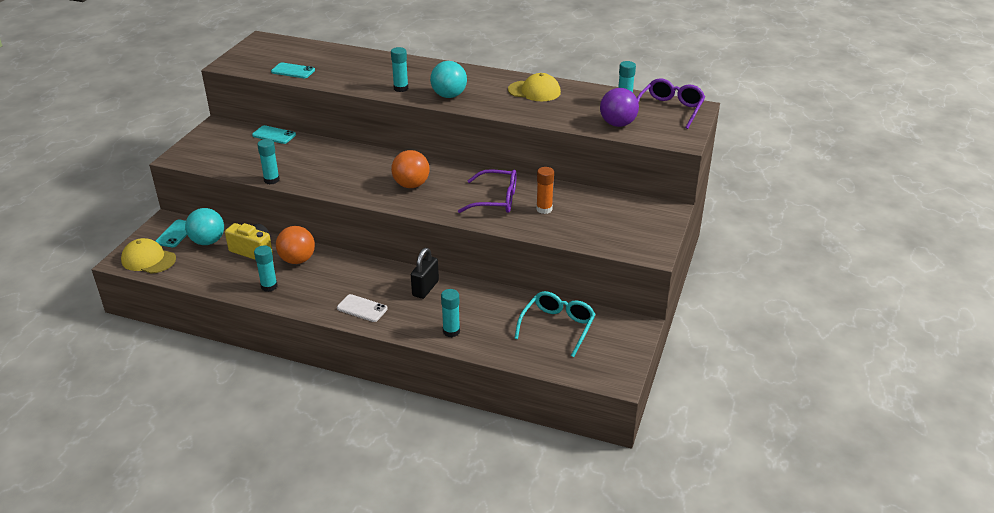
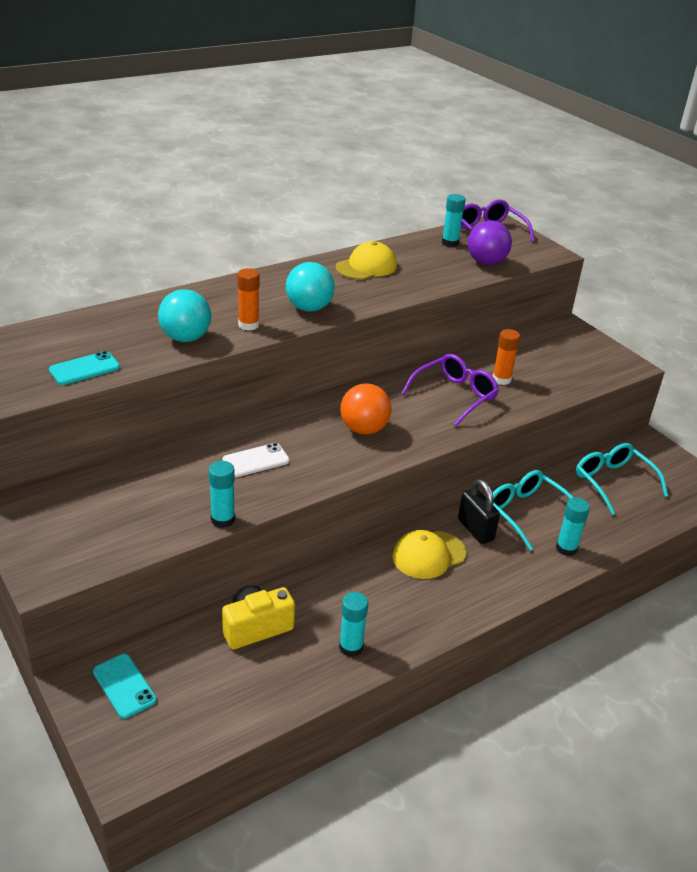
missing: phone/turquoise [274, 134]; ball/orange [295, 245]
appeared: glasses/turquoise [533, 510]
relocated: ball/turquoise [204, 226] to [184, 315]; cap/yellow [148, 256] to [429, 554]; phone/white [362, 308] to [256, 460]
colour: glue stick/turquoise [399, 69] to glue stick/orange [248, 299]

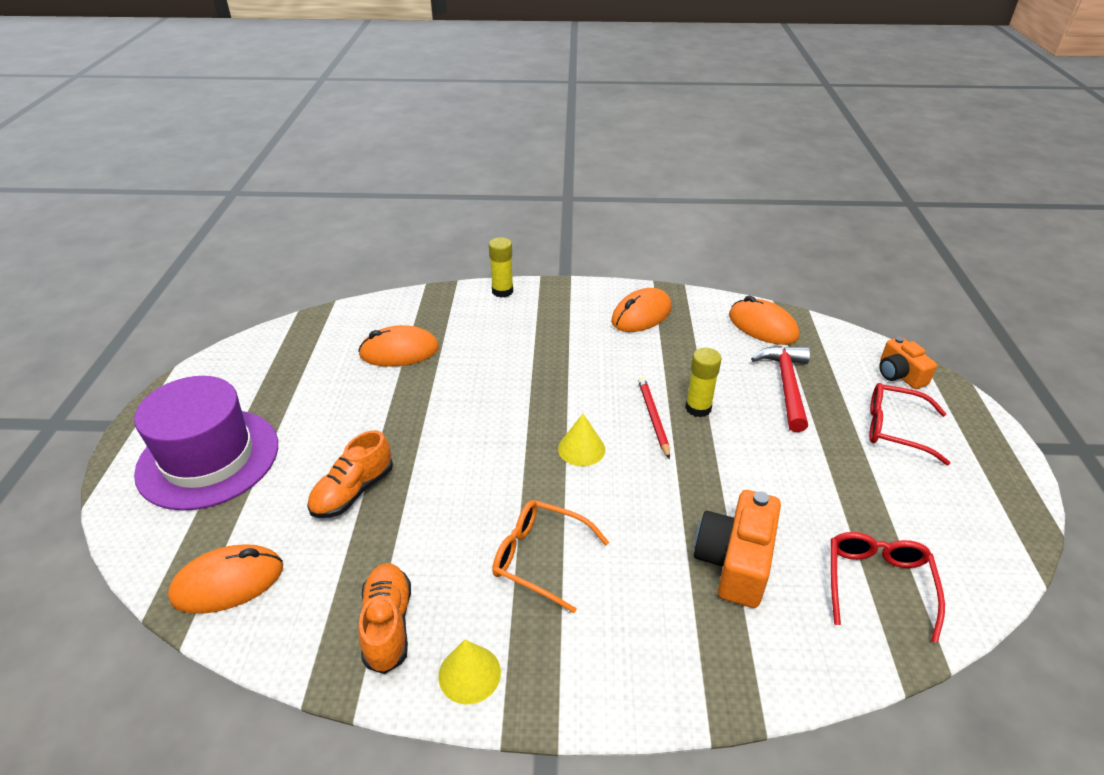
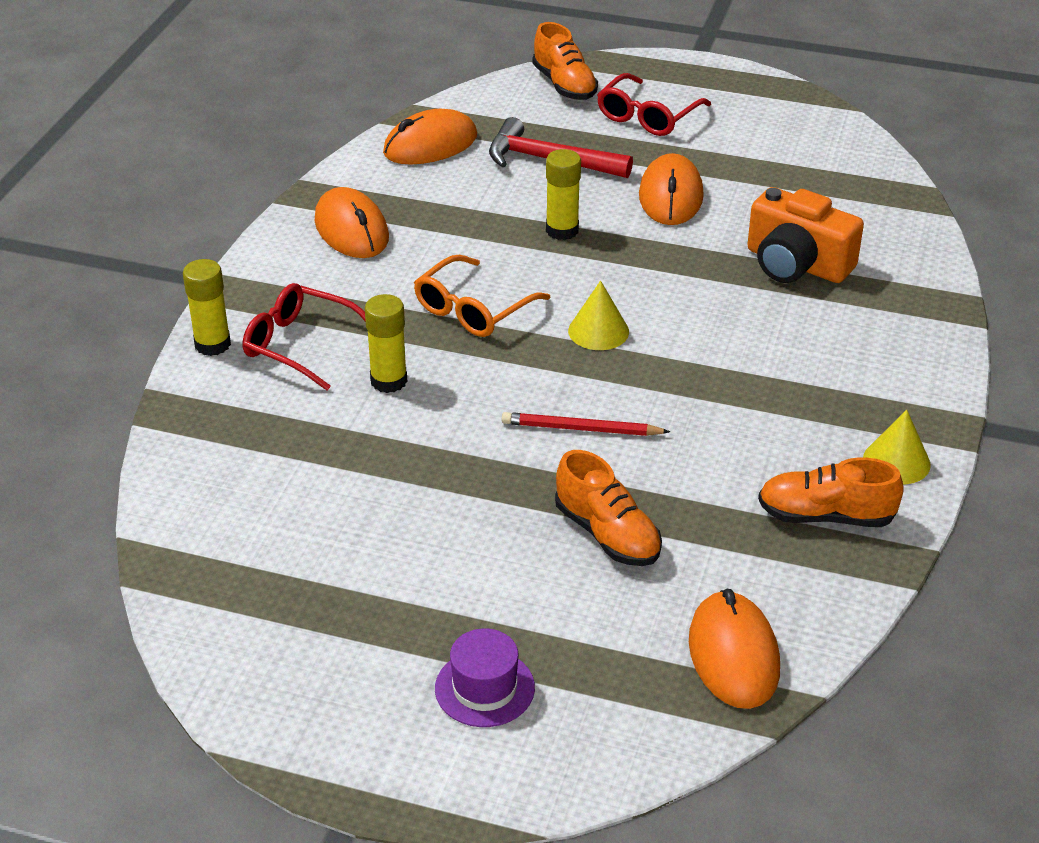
appeared: glue stick/yellow [386, 343]
relocated: mouse/orange [398, 346] to [671, 189]; pencil/red [654, 418] to [586, 424]; glasses/orange [550, 556] to [482, 296]; glasses/red [888, 587] to [304, 337]
exchanged: camera/orange [908, 363] to shoe/orange [565, 61]
size: hat/purple [206, 443] = [485, 677] x0.46

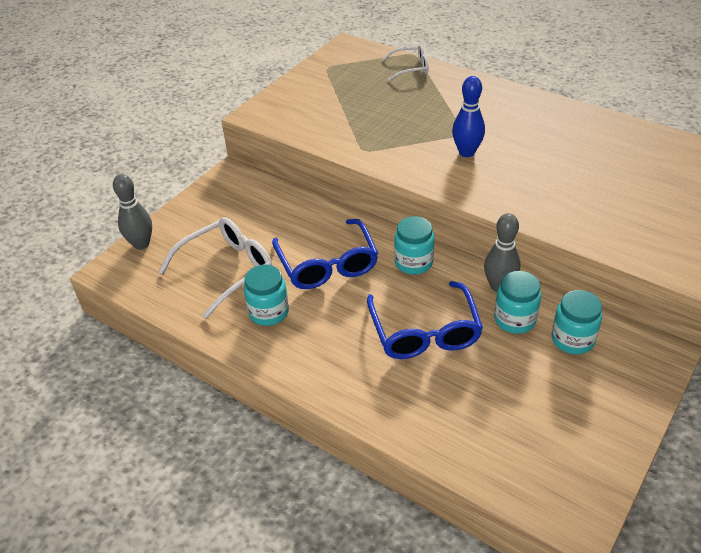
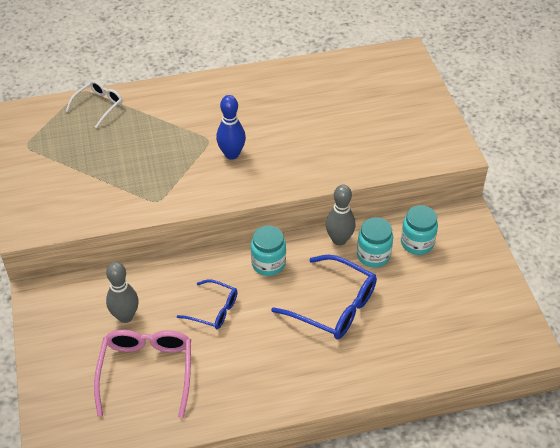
missing: jar/turquoise [266, 295]
relocated: bowling pin/grey [132, 212] to [122, 292]
colour: glasses/white [215, 267] to glasses/pink [142, 374]
size: glasses/blue [325, 254] = [207, 304] x0.60

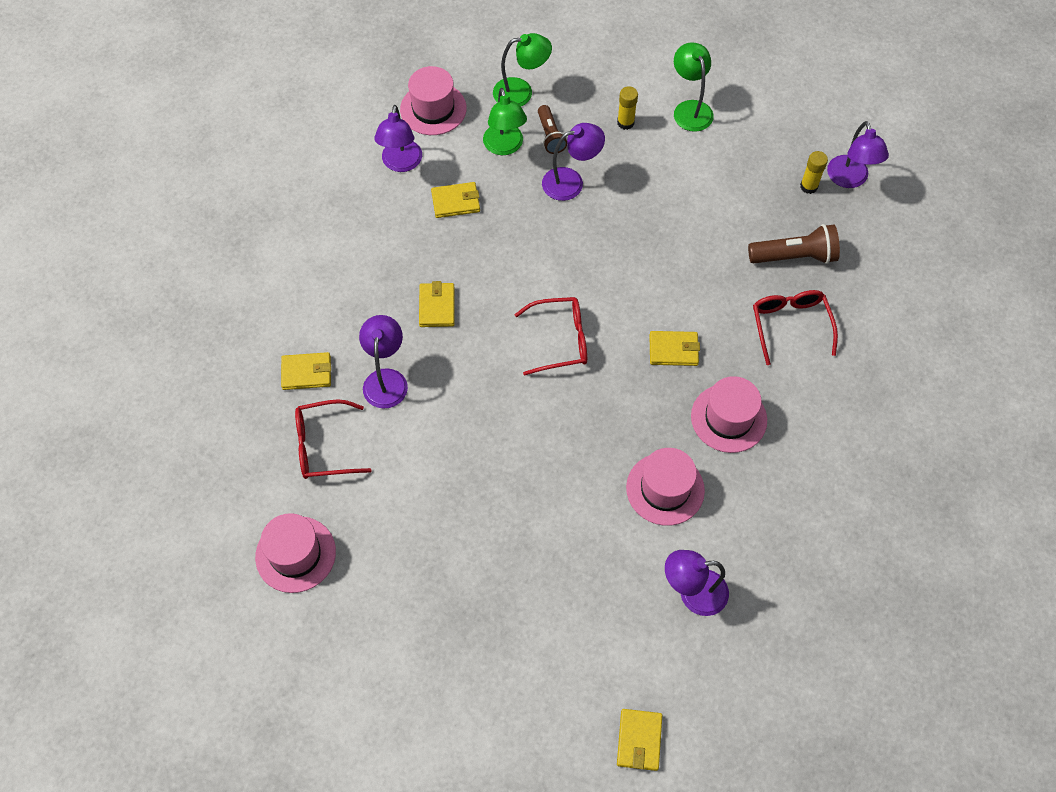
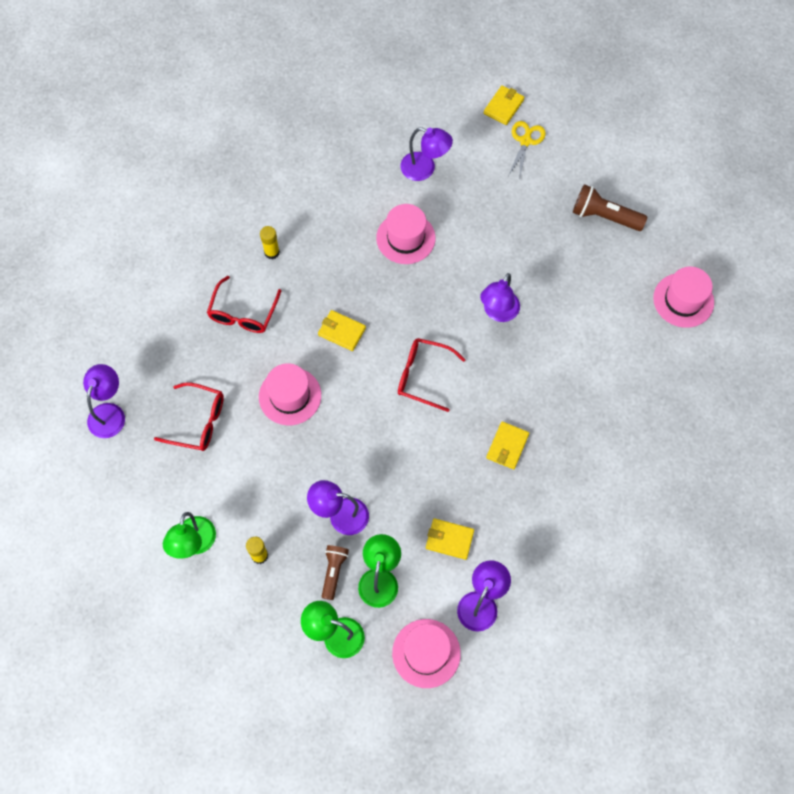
missing: wallet/yellow [306, 371]
appeared: scissors/yellow [527, 148]
relocated: glue stick/yellow [814, 172] to [270, 242]; flashlight/brown [794, 244] to [610, 207]; lamp/purple [383, 362] to [500, 297]; hat/pink [729, 414] to [290, 394]; glasses/red [333, 439] to [189, 417]

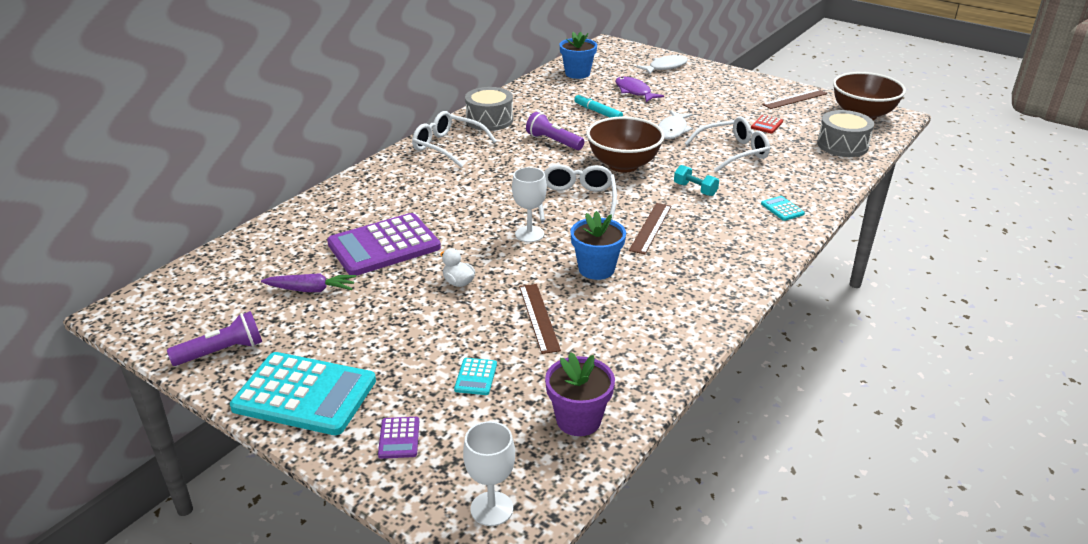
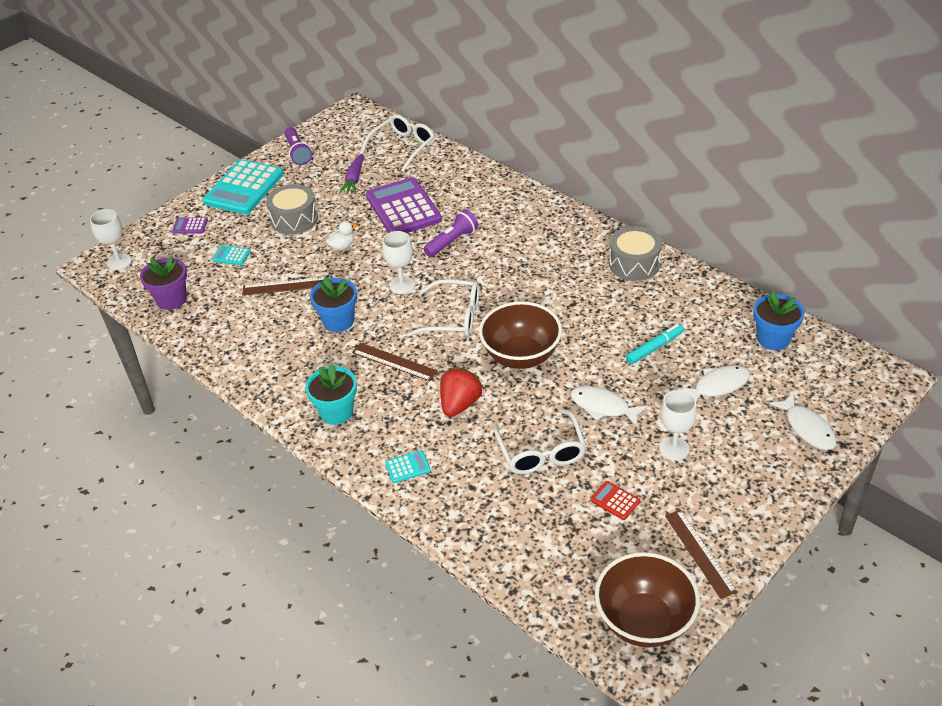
appeared: flower pot/turquoise [331, 394]; goblet/white [678, 425]
relocated: drum/grey [845, 133] to [292, 209]; glasses/white [454, 139] to [397, 143]; flashlight/purple [555, 131] to [451, 233]
exchanged: dumbbell/turquoise [696, 180] to strawberry/red [461, 392]
colour: fish/purple [639, 89] to fish/white [713, 384]

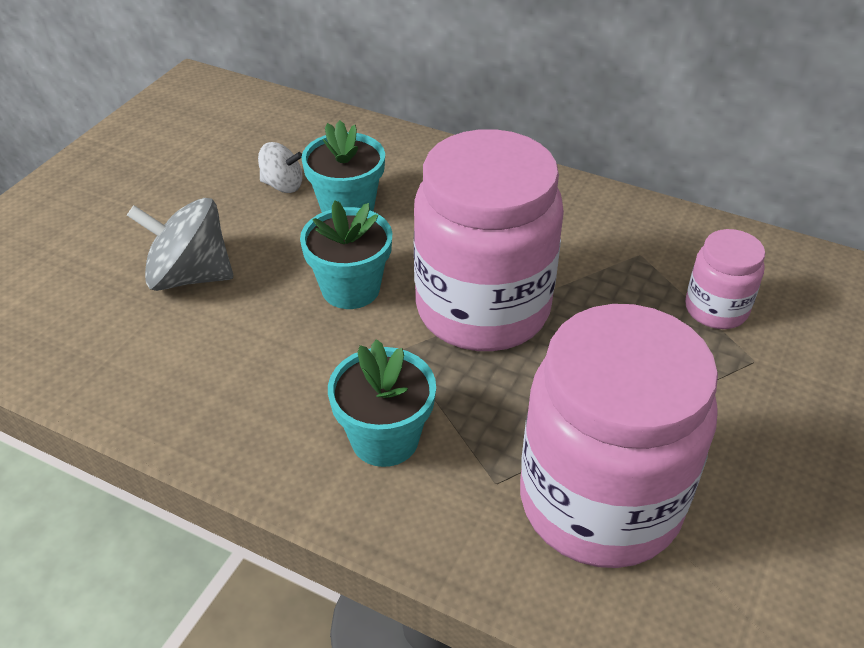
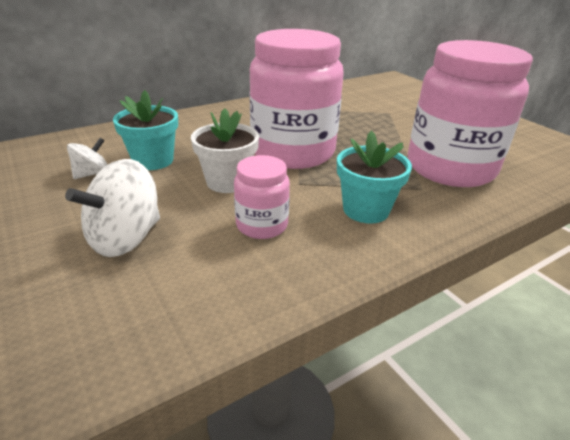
relocated: jar/pink [725, 279] to [262, 197]
colour: spinning top/grey [180, 244] to spinning top/white [112, 208]; flower pot/turquoise [346, 254] to flower pot/white [225, 150]

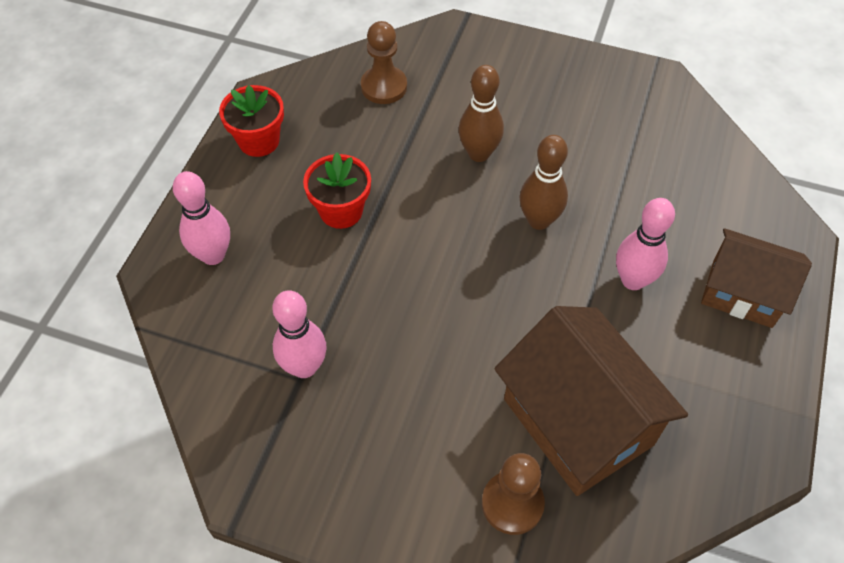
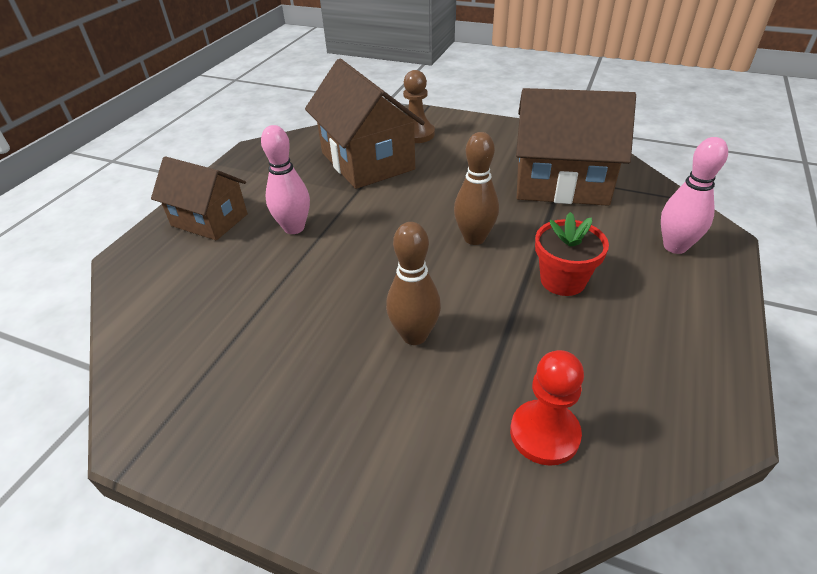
missing: flower pot/red [251, 121]
relocated: bowling pin/brown [544, 182] to [476, 188]
exchanged: bowling pin/pink [299, 334] to house/brown [576, 147]
colour: pawn/brown [384, 62] to pawn/red [547, 408]

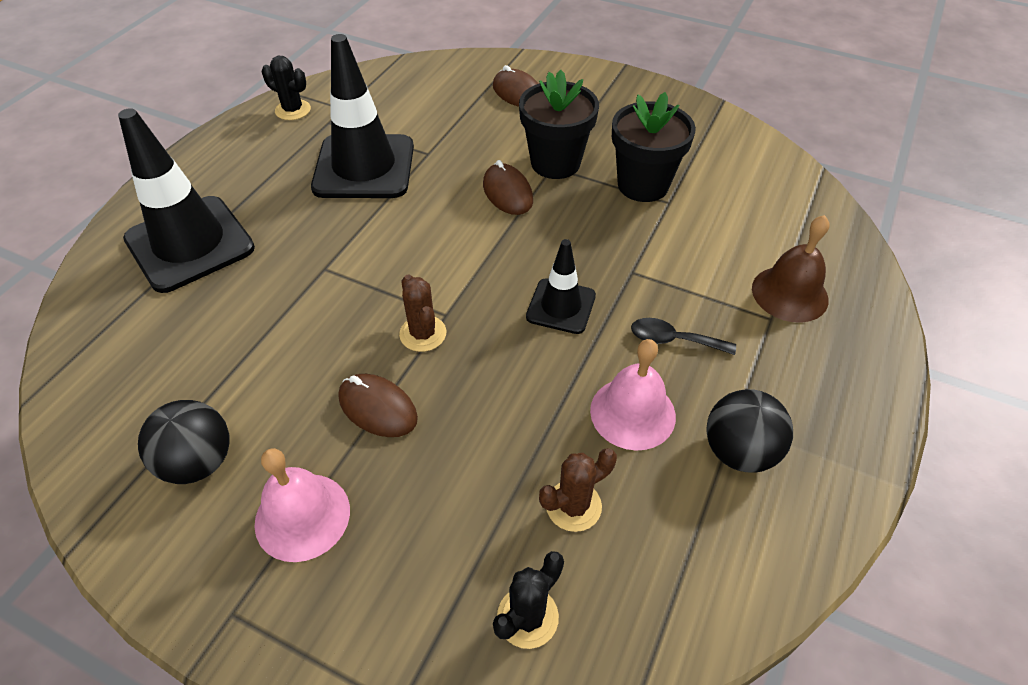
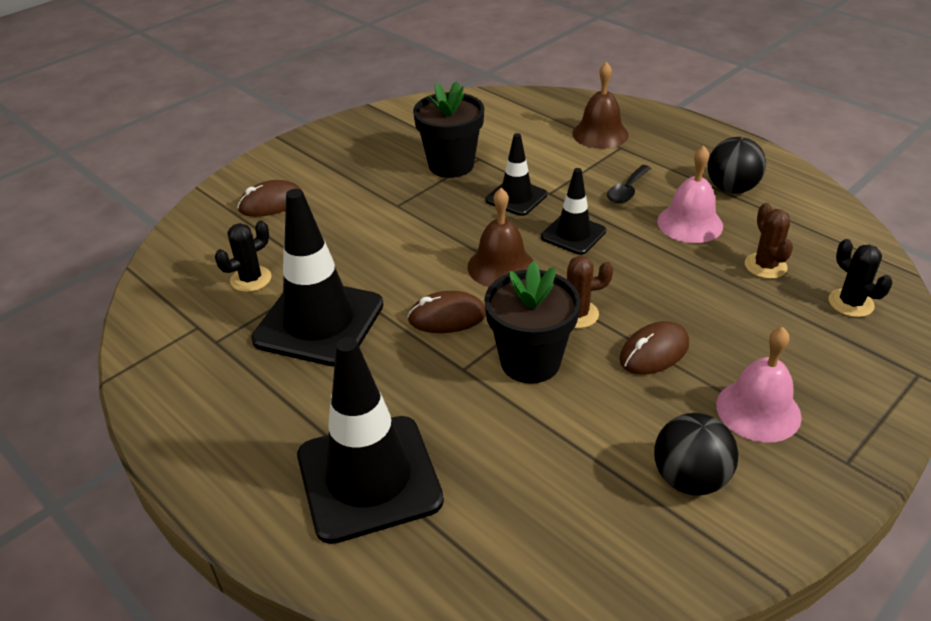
appeared: traffic cone/black [516, 174]; bell/brown [500, 237]
relocated: cactus/black [286, 88] to [243, 256]; flower pot/black [559, 124] to [532, 322]; mouse/brown [508, 187] to [446, 312]

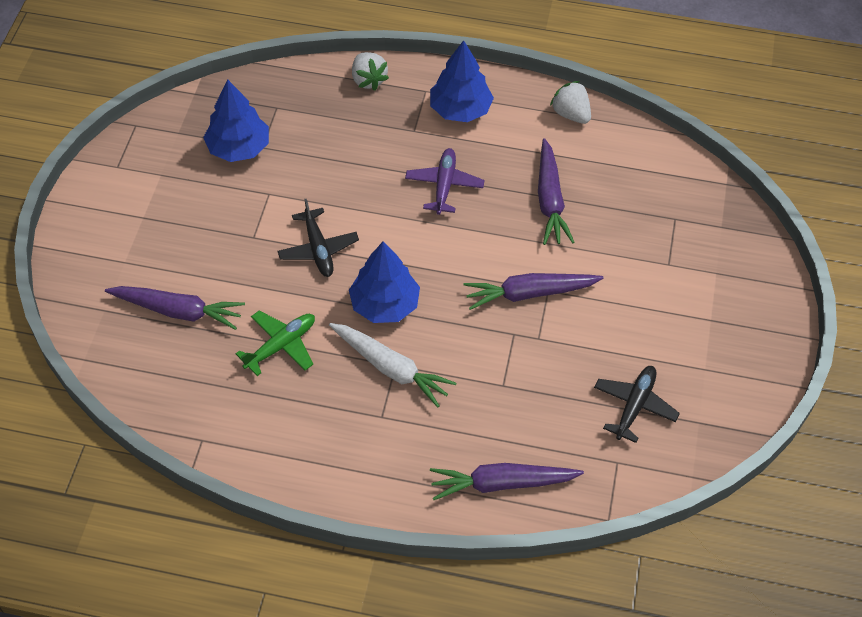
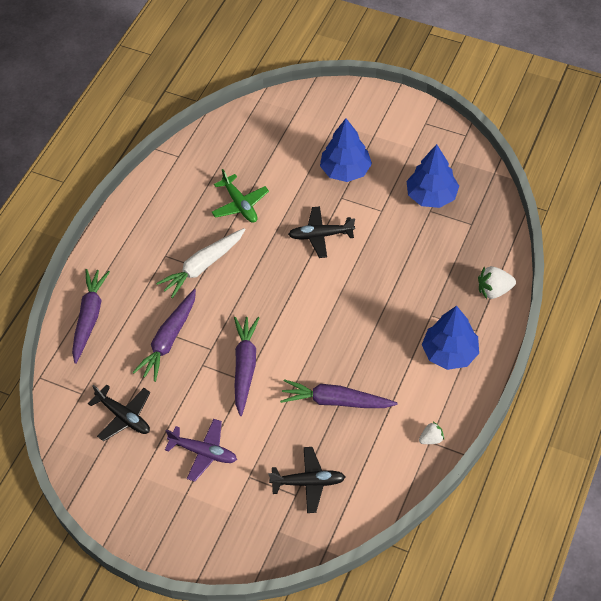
appeared: plane/black [307, 480]
relocated: plane/purple [445, 181] to [201, 450]; tree/blue [384, 282] to [346, 150]; carrot/purple [175, 308] to [164, 335]
size: strawberry/white [570, 102] = [431, 433] x0.62

